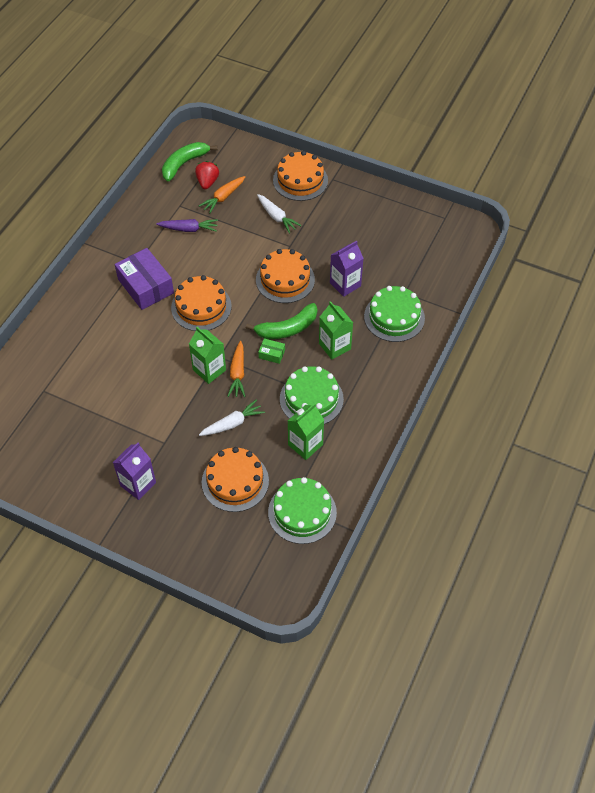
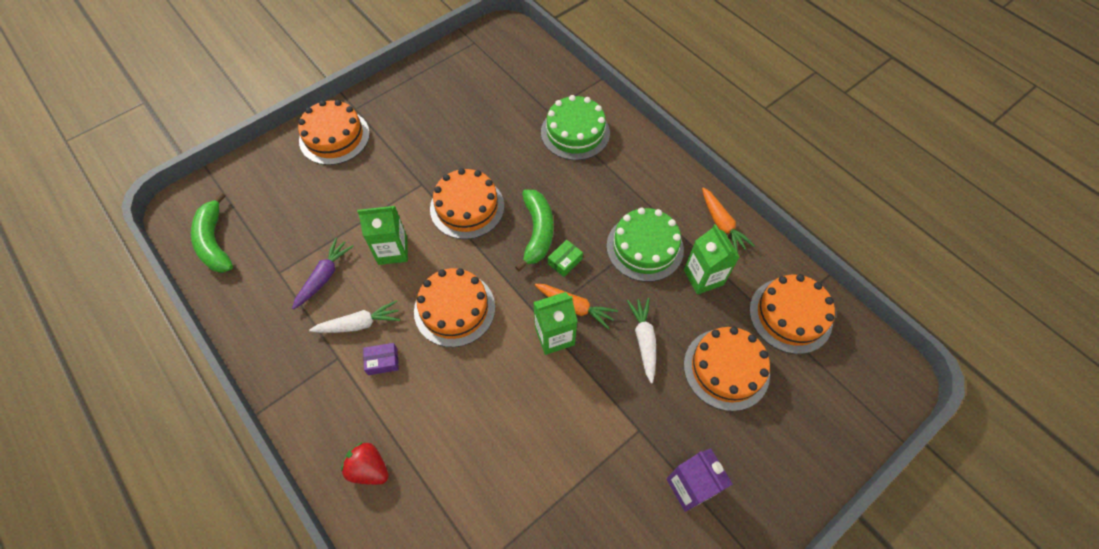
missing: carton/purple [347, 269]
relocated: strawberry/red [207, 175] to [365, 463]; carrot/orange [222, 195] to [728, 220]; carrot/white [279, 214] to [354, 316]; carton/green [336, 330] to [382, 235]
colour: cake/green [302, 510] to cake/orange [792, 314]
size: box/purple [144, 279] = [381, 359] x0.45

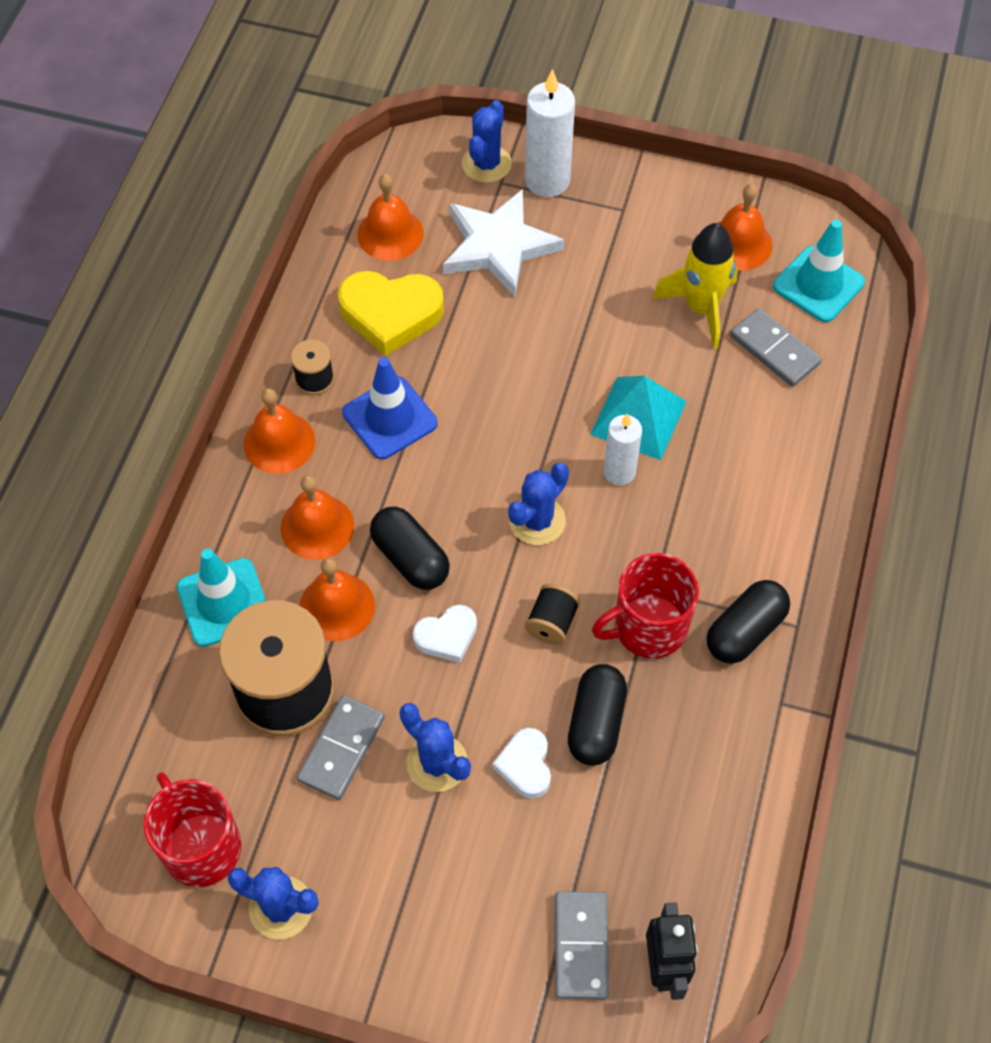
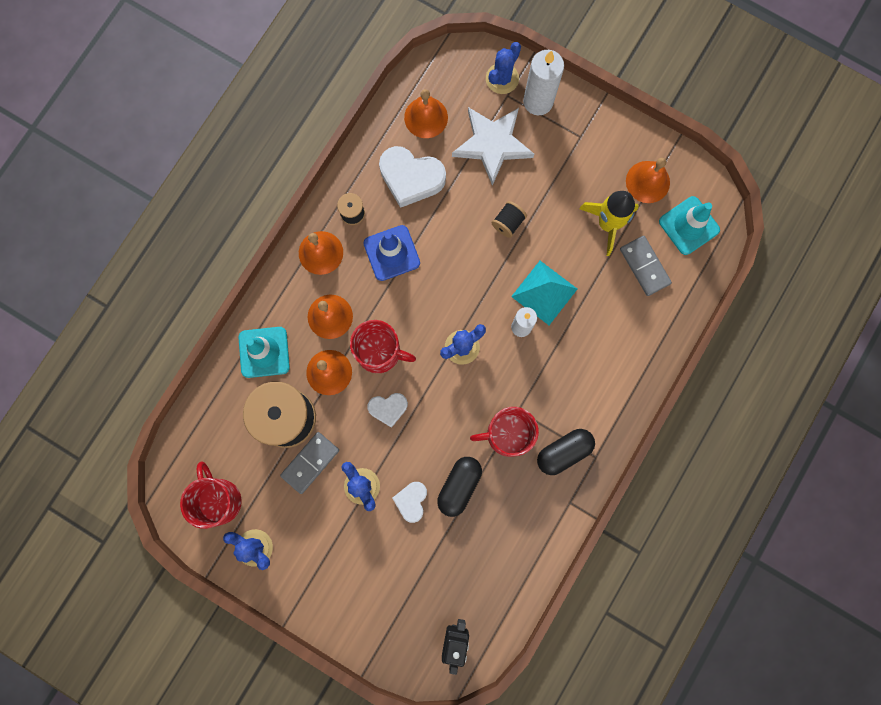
missing: domino/grey [582, 945]
relocated: spool/black [552, 614] to [509, 219]
exchanged: capsule/black [410, 548] to mug/red [383, 346]
colour: heart/yellow [391, 313] to heart/white [412, 177]

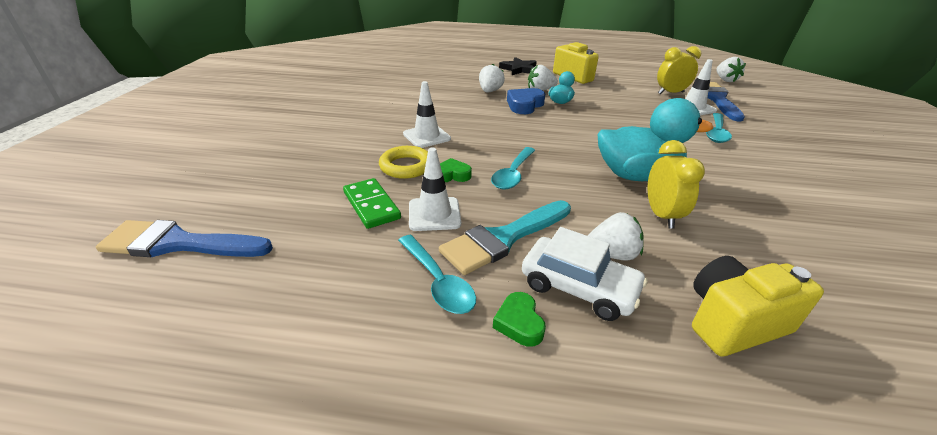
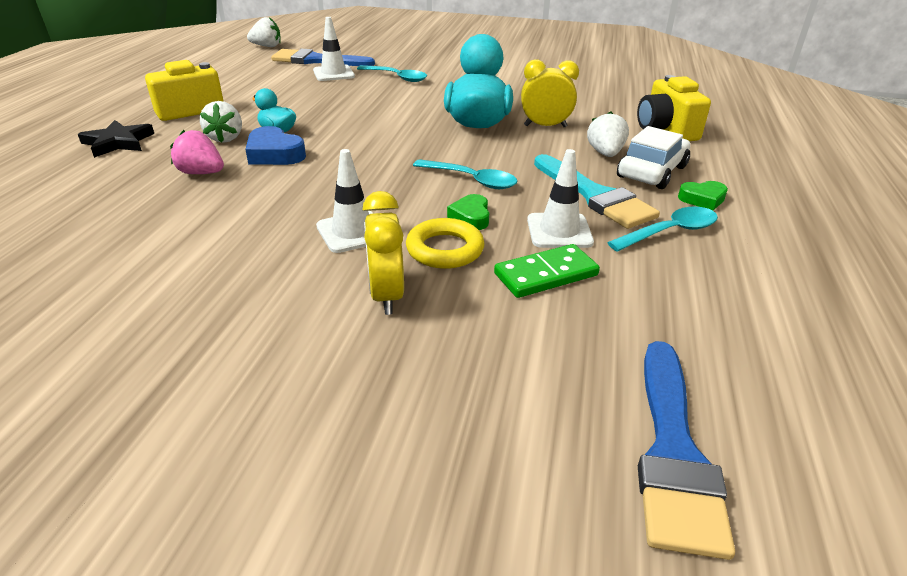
relocated: clock/yellow [679, 70] to [383, 253]
colour: strawberry/white [492, 78] to strawberry/pink [197, 152]

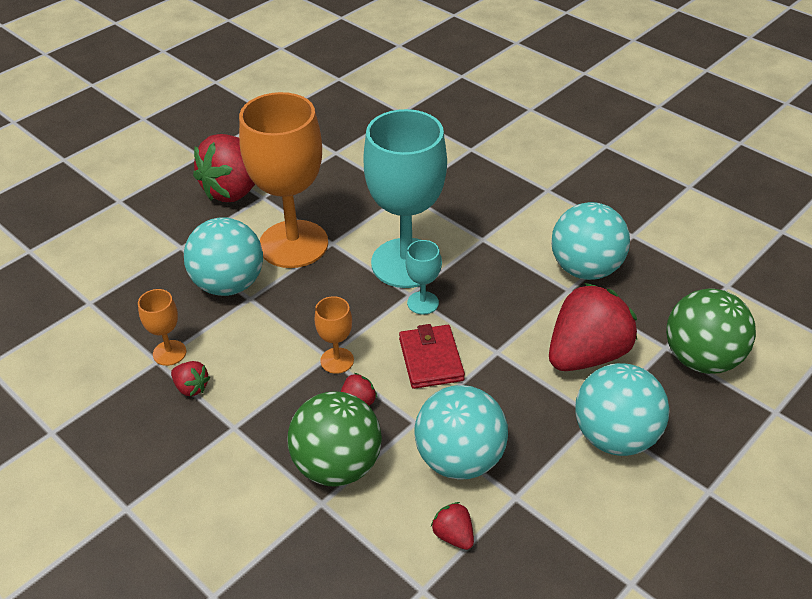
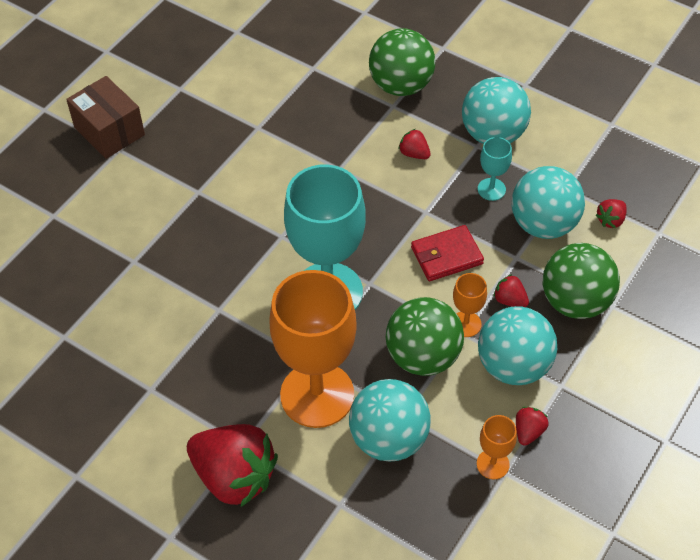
appeared: box/brown [105, 117]; ball/green [425, 336]
relocated: ball/turquoise [590, 241] to [517, 345]; goblet/turquoise [423, 277] to [495, 169]
size: strawberry/red [593, 327] = [414, 144] x0.43

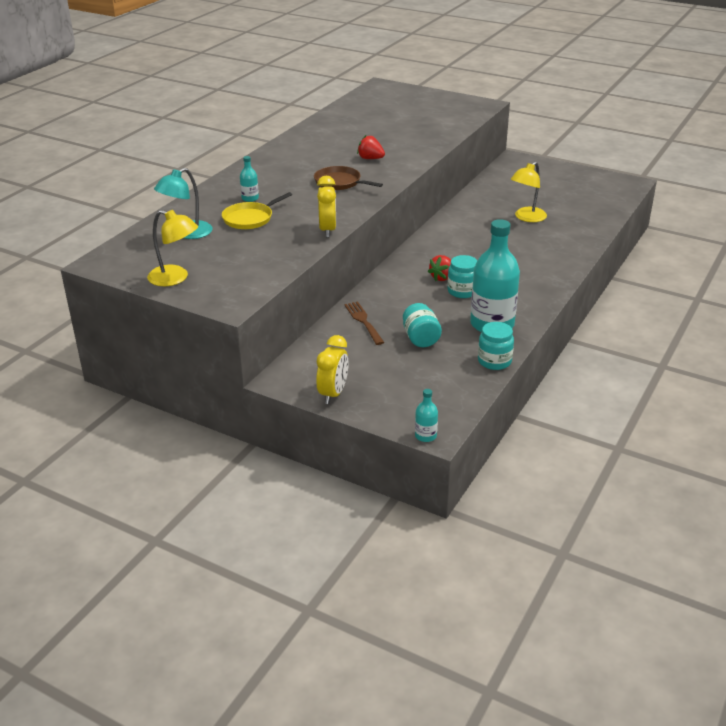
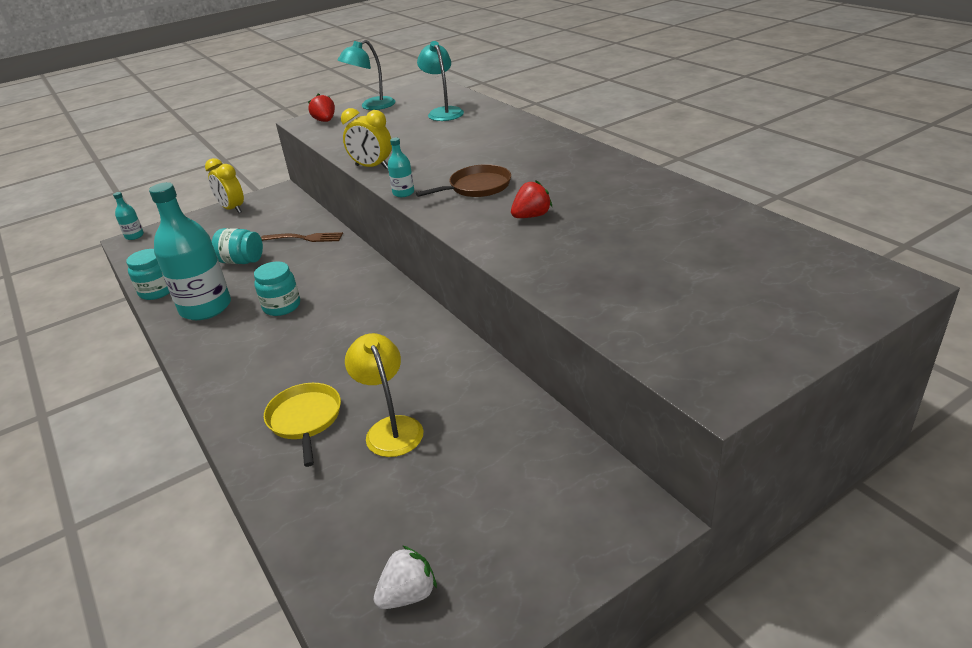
appeared: strawberry/white [405, 577]
relocated: bottle/turquoise [249, 179] to [401, 167]; pan/yellow [257, 210] to [302, 425]; strawberry/red [439, 268] to [321, 108]
colour: lamp/yellow [172, 248] to lamp/turquoise [366, 75]

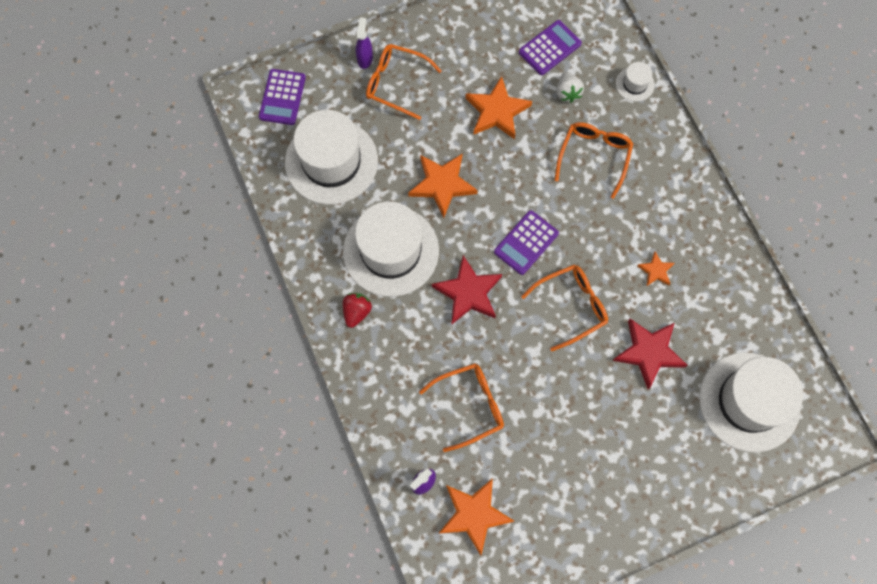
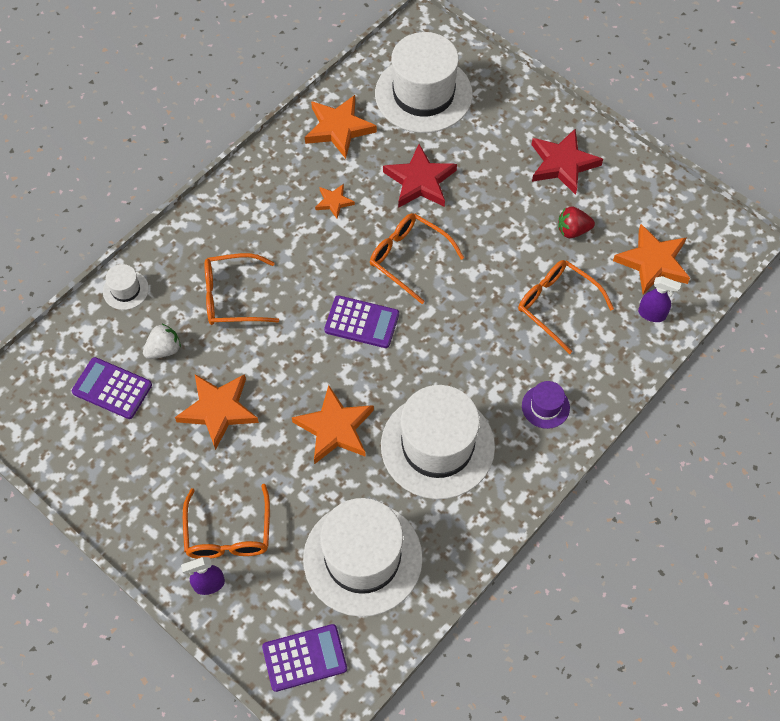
appeared: star/orange [341, 127]; hat/purple [546, 405]
relocated: star/red [467, 289] to [567, 162]; strawberry/red [357, 310] to [576, 222]

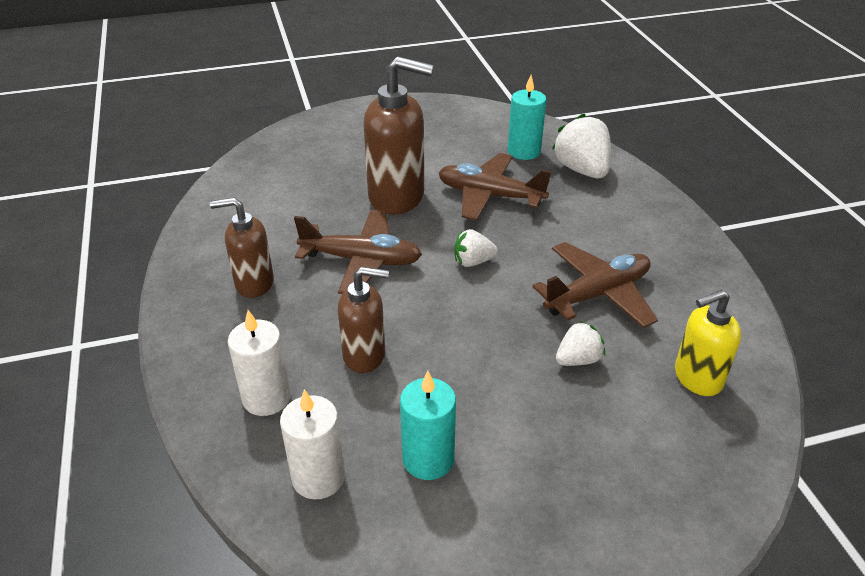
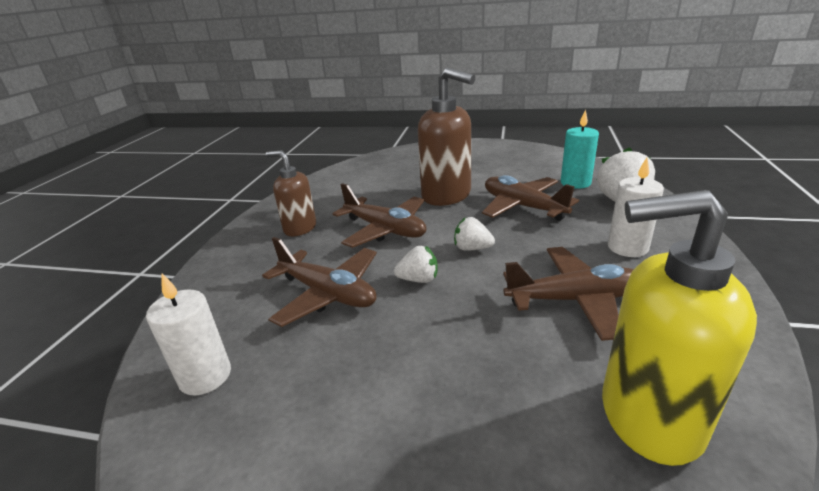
missing: candle/turquoise [428, 425]
relocated: candle/white [259, 363] to [636, 207]; strawberry/white [580, 343] to [416, 264]
exchanged: soap dispenser/brown [363, 319] to plane/brown [319, 282]
size: soap dispenser/yellow [708, 343] = [679, 328] x1.64

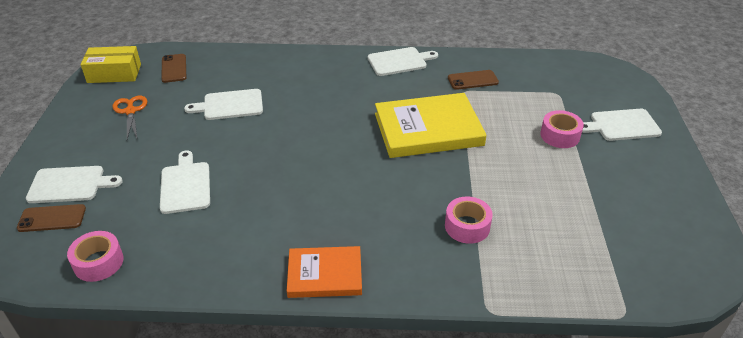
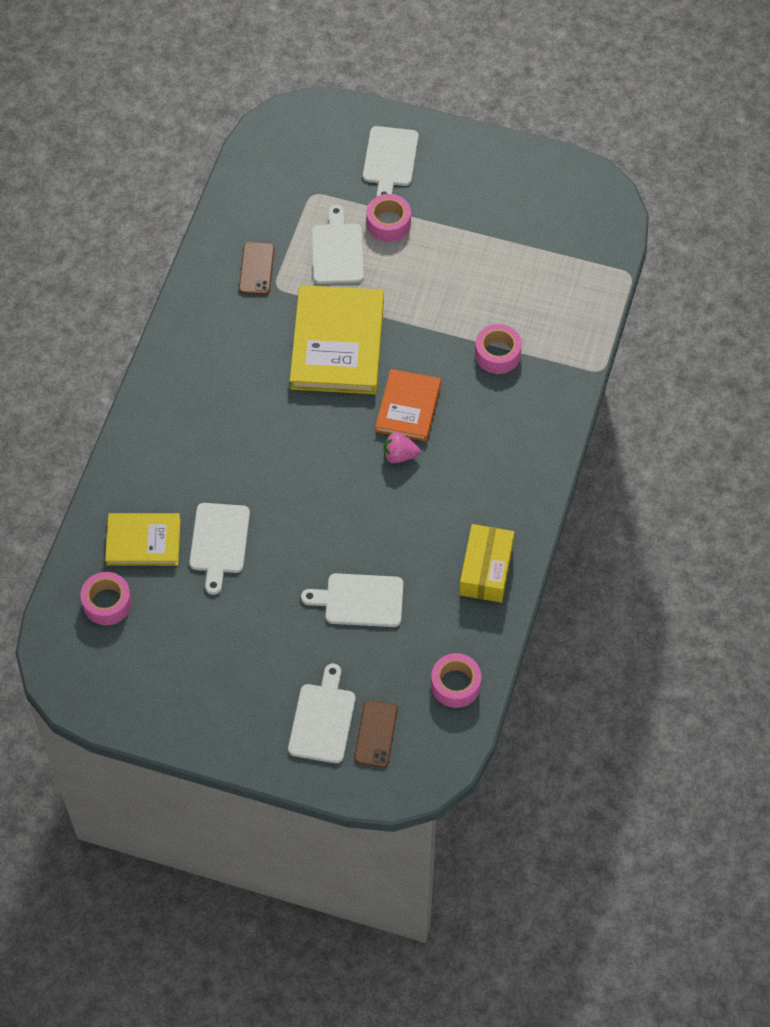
missing: scissors/orange [129, 117]
appeared: strawberry/pink [401, 447]; book/yellow [143, 539]
relocated: box/yellow [110, 64] to [486, 563]; cutting board/white [403, 61] to [338, 244]; book/orange [324, 272] to [408, 405]
exchanged: phone/brown [173, 68] to tape/pink [106, 598]

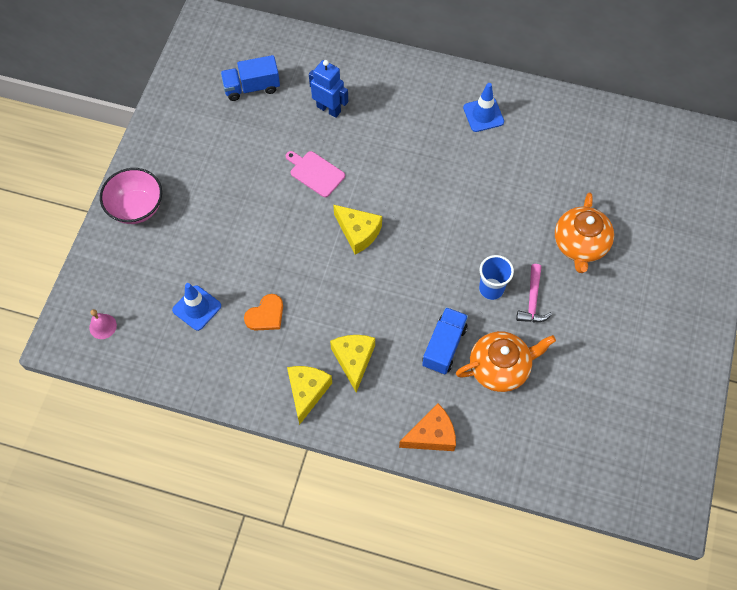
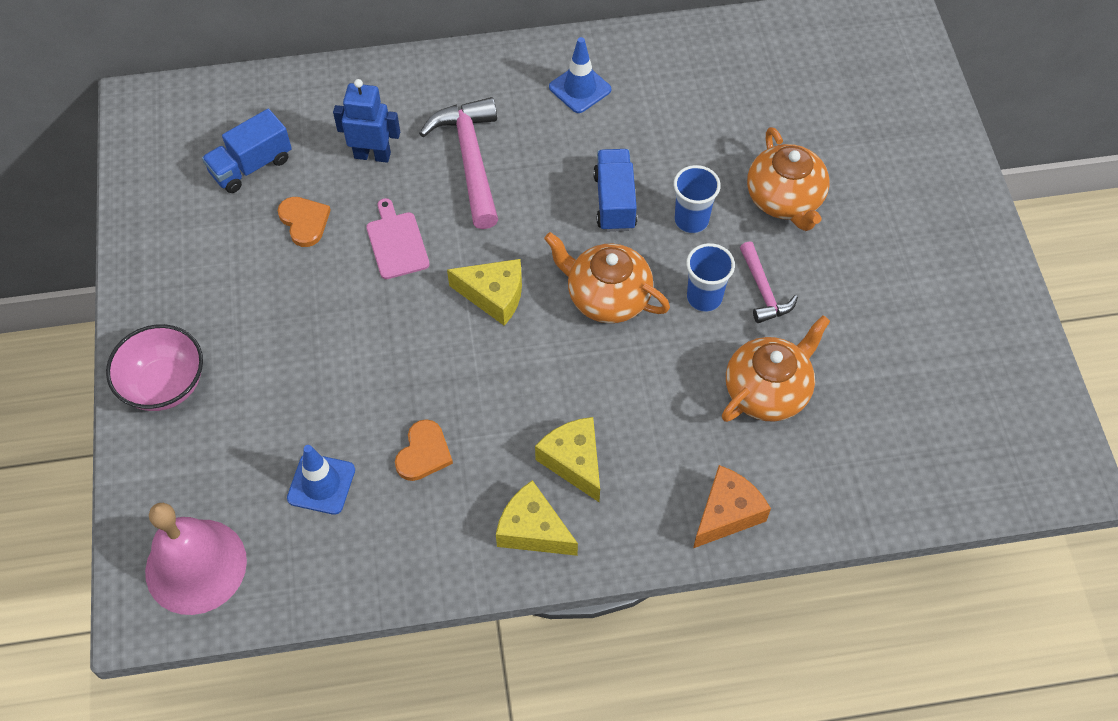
appeared: hammer/pink [458, 163]; cup/blue [697, 199]; heart/orange [304, 222]; teapot/orange [607, 277]
relocated: truck/blue [445, 340] to [615, 190]
spun: cutting board/pink [315, 174] = [398, 238] 60 degrees clockwise; cheese/yellow [309, 395] = [537, 518] 45 degrees counterclockwise
size: bell/pink [103, 324] = [196, 559] x2.37

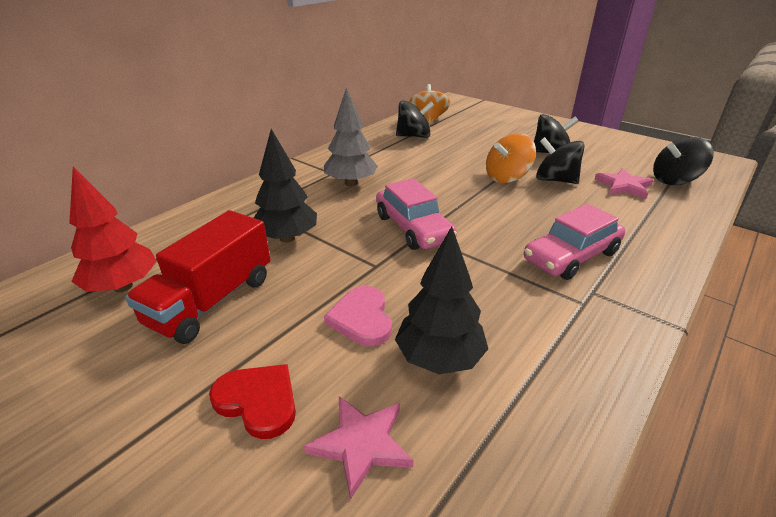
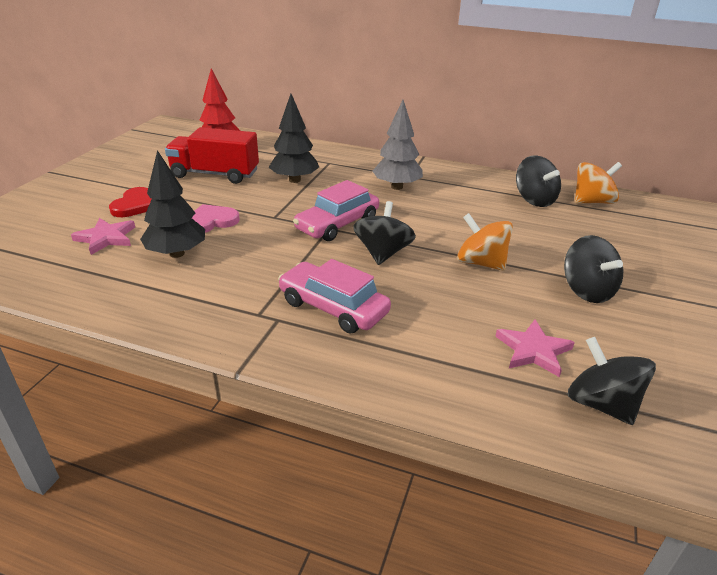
relocated: spinning top/black [560, 160] to [384, 233]

